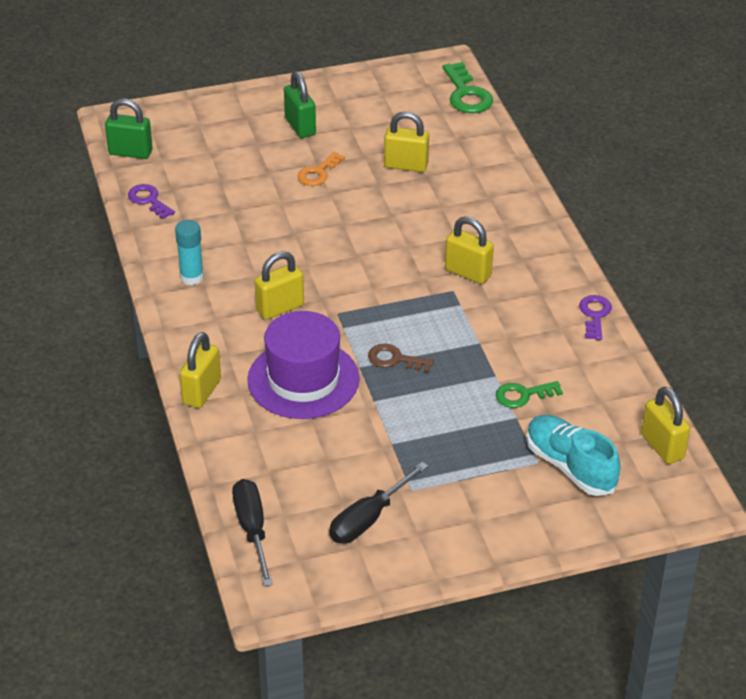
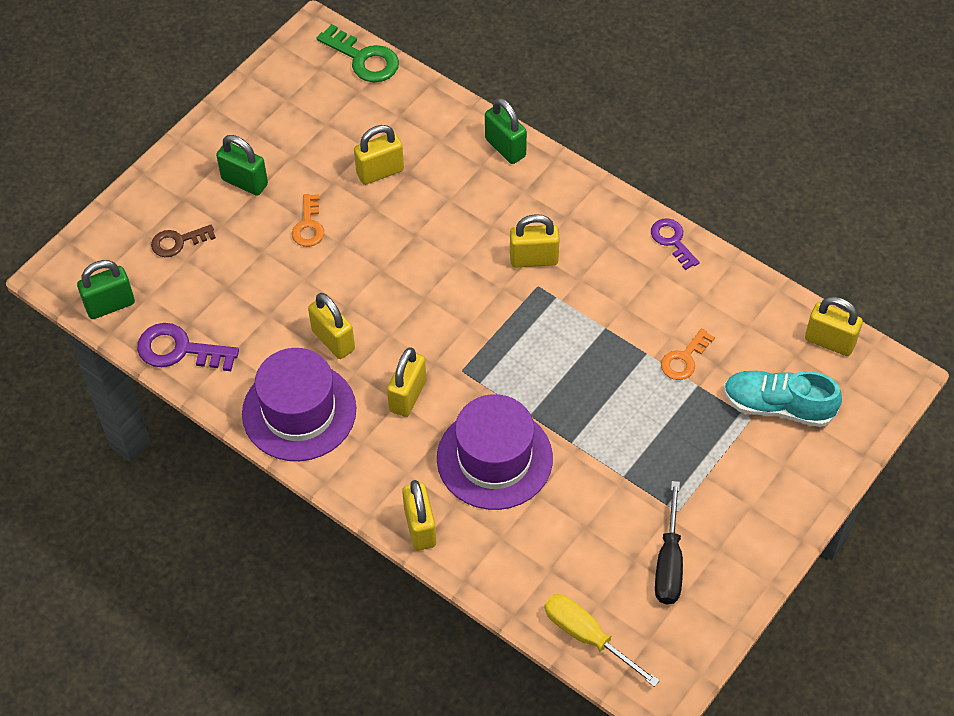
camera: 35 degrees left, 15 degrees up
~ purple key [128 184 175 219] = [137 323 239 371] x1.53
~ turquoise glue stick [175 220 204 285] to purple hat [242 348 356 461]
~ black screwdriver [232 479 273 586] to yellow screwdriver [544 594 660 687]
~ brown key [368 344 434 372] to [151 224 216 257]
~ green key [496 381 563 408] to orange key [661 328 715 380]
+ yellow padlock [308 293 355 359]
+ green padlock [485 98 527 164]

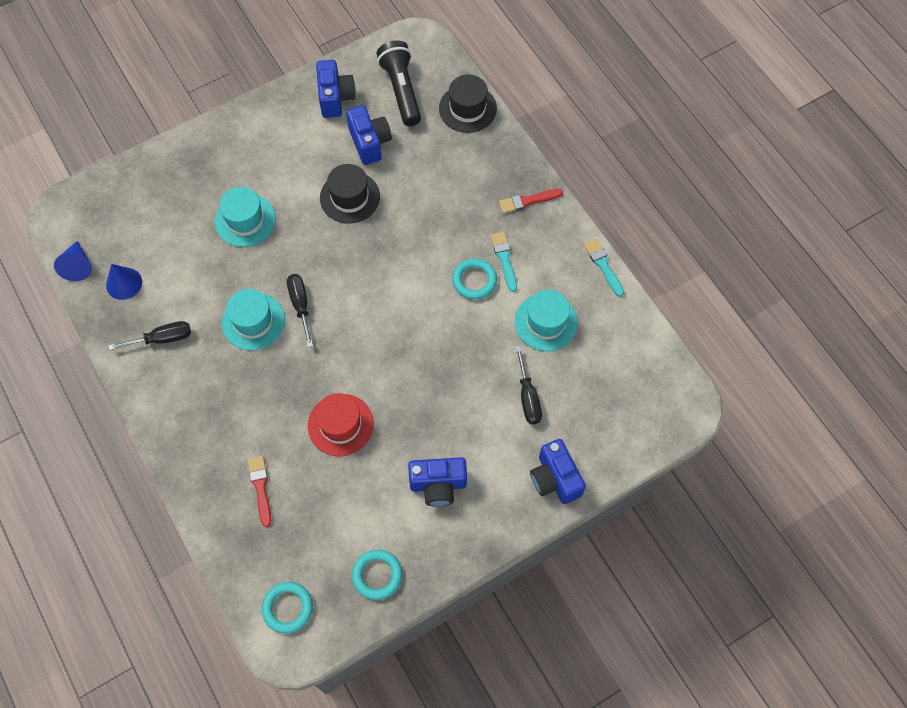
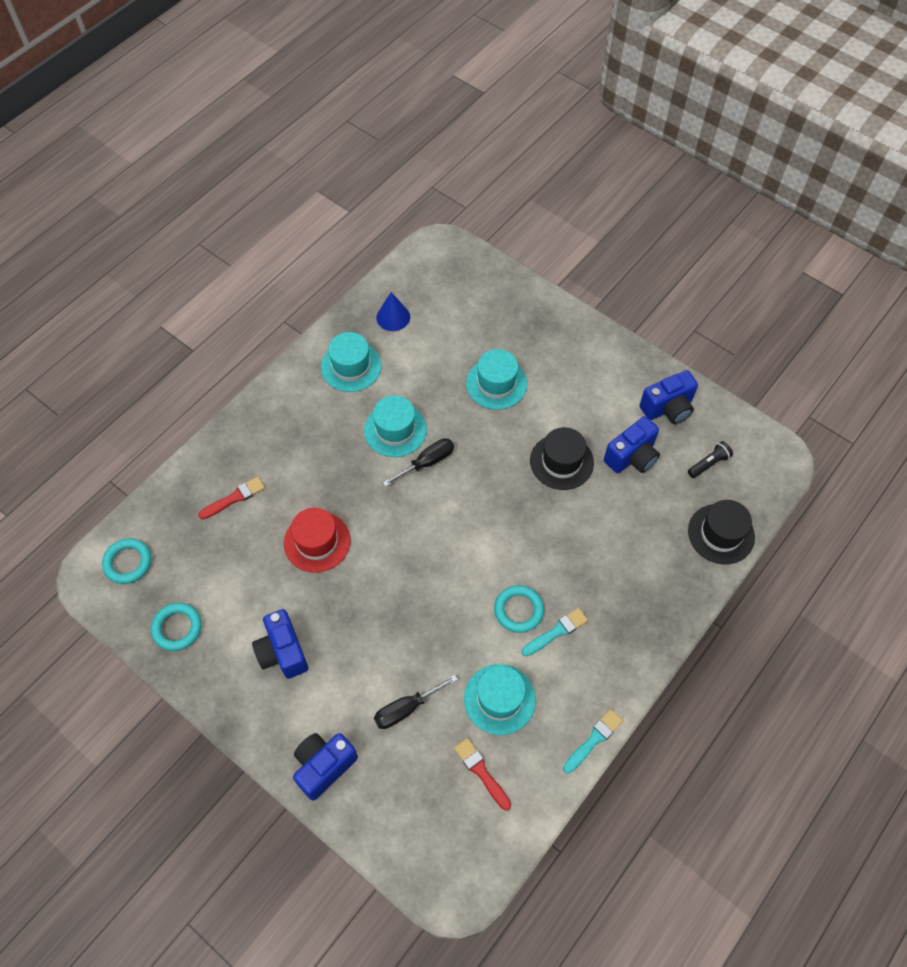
camera: 70 degrees right, 5 degrees down
- blue cone [54 241 92 281]
~ black screwdriver [108 321 191 350] to turquoise hat [321 332 382 392]
~ black flashlight [376 40 421 126] = [688 441 733 478] x0.50
~ red brush [499 189 563 213] to [454 738 511 811]

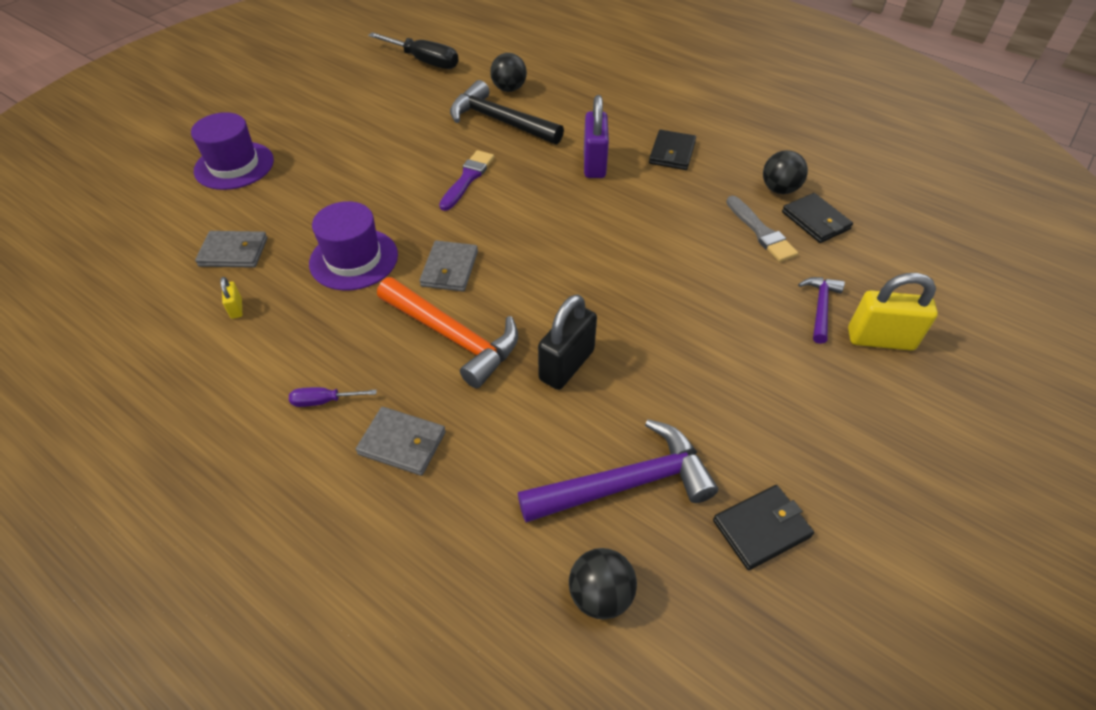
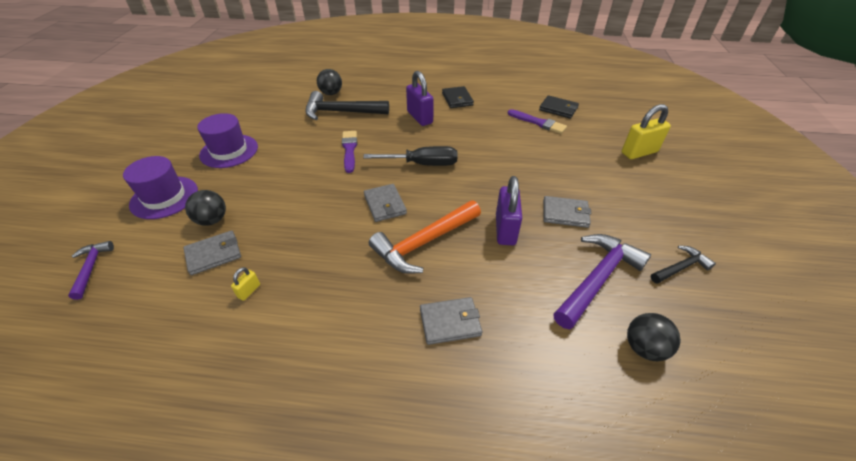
camera: 30 degrees left, 5 degrees down
~ yellow padlock [220 277 242 319] = [231 267 260 301] 75 degrees clockwise
- purple screwdriver [289 387 377 407]
~ purple hat [309 201 398 291] to [197 113 258 168]
~ black screwdriver [368 32 459 69] to [363 146 457 166]
~ orange hammer [377 277 518 388] = [369 200 481 274] 135 degrees clockwise
~ black padlock [538 294 597 390] to purple padlock [496 176 522 245]
~ black wallet [713 485 814 570] to black hammer [651 245 716 284]
~ grey brush [726 196 798 262] to purple brush [508 109 567 134]
~ black ball [763 150 808 194] to [185 190 226 226]
~ purple hammer [798 277 845 344] to [68 241 114 300]
+ grey wallet [543 196 591 228]

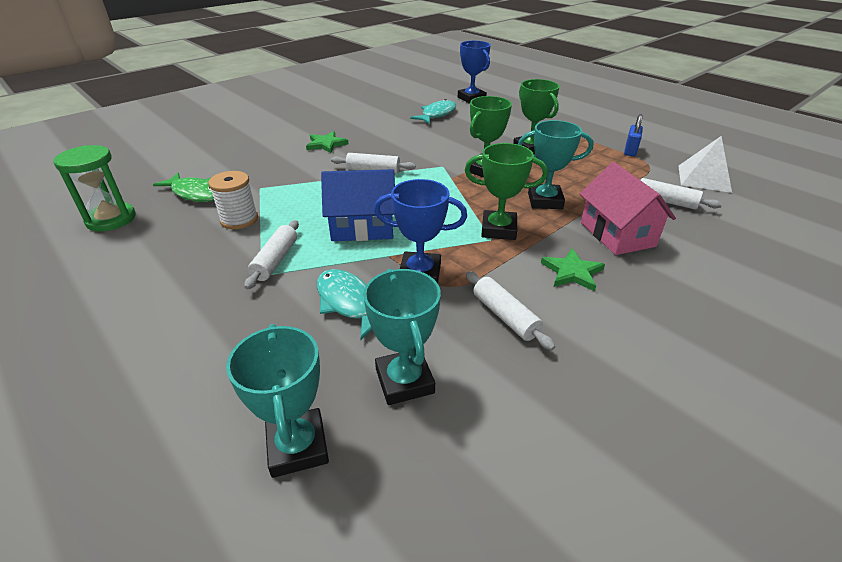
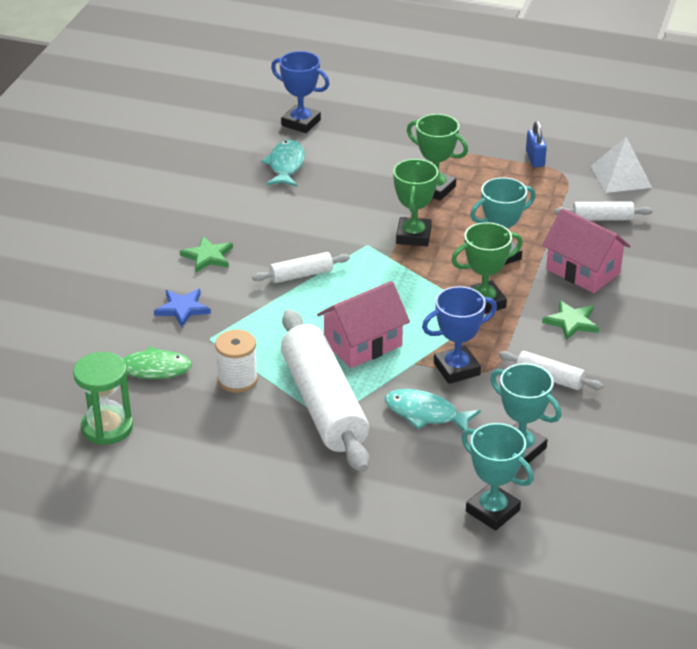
camera: 30 degrees left, 0 degrees up
~ white rolling pin [244 220 299 289] = [281 309 369 472] x2.19
~ blue house [321 169 395 241] to pink house [317 281 410 368]
+ blue star [154 289 211 327]

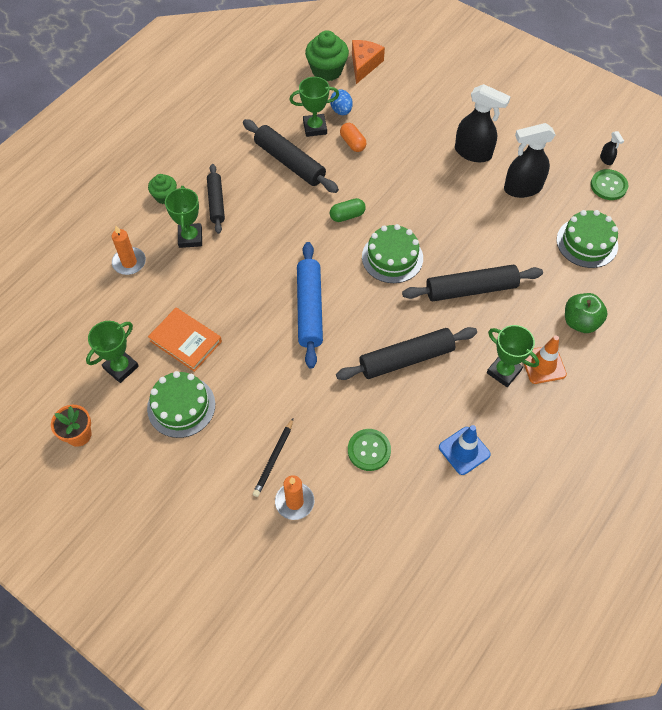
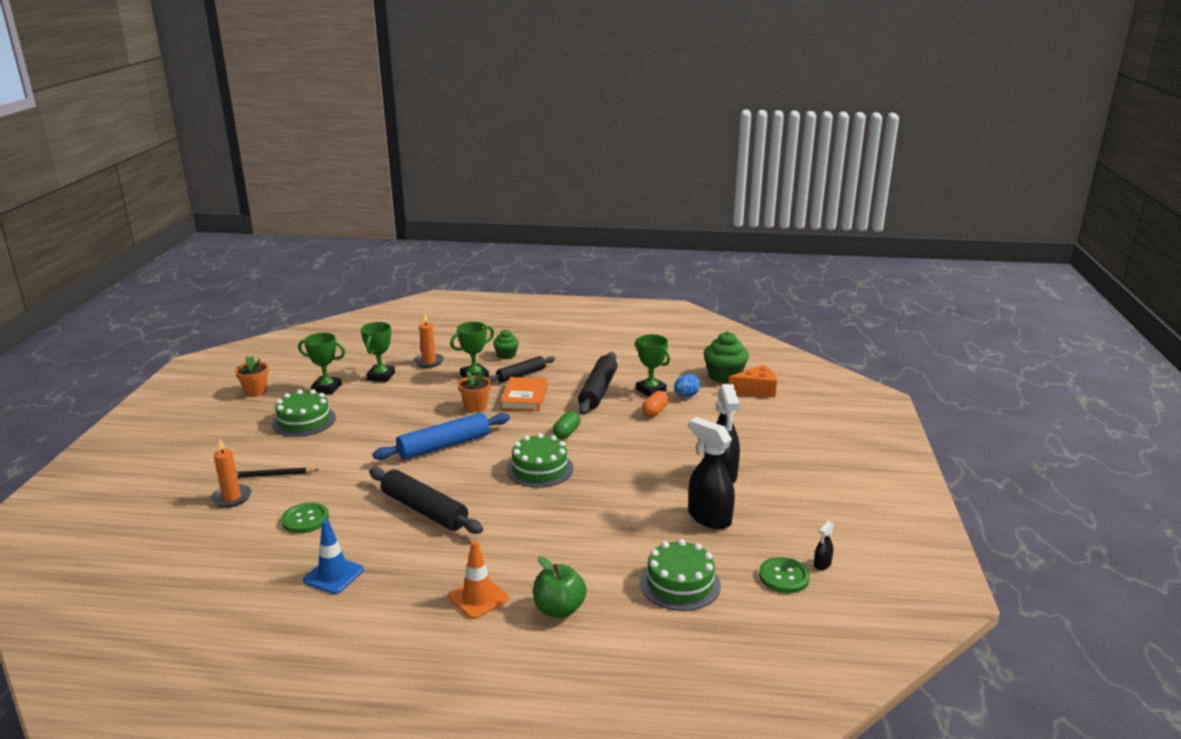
camera: 60 degrees right, 35 degrees down
~ orange book [148 308 222 372] to [500 377 547 411]
~ green capsule [330 198 366 222] = [553 411 580 439] 75 degrees clockwise
- black rolling pin [402 265 543 301]
~ green trophy [487 325 539 387] to [361 322 395 382]
+ orange flower pot [458 371 491 413]

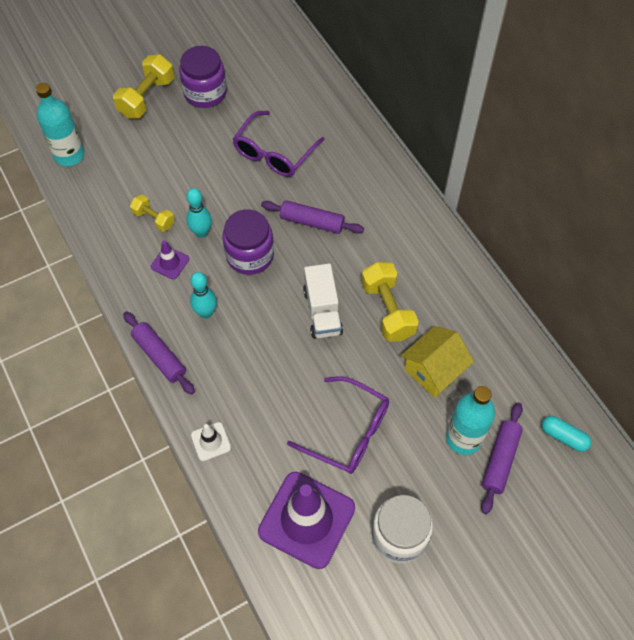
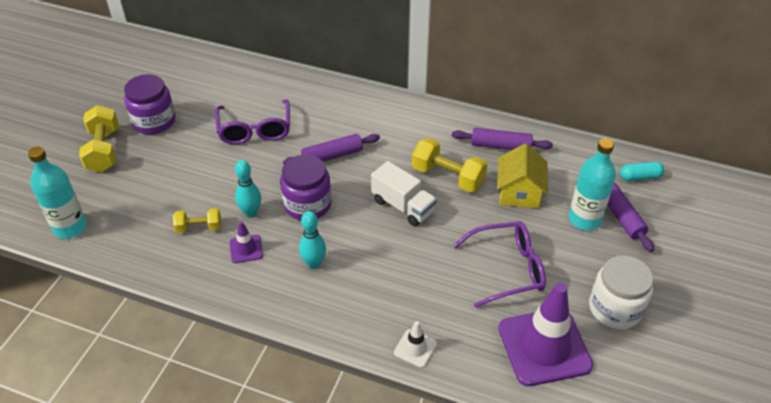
camera: 40 degrees left, 15 degrees down
~ purple rolling pin [123 311 195 395] to [452 128 553 150]

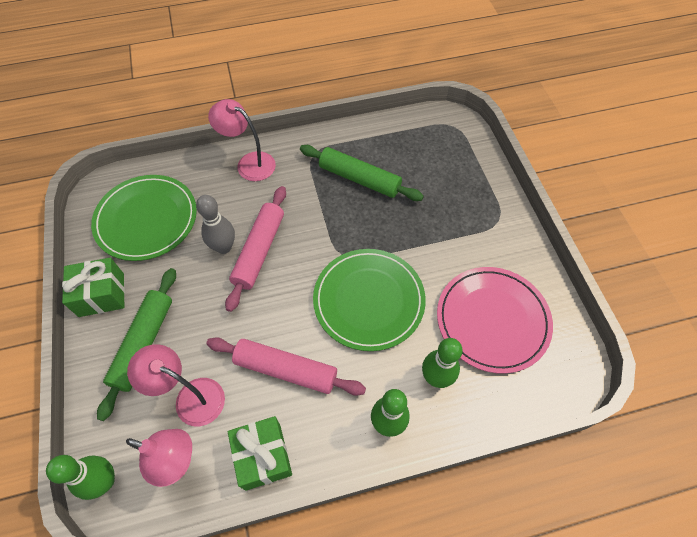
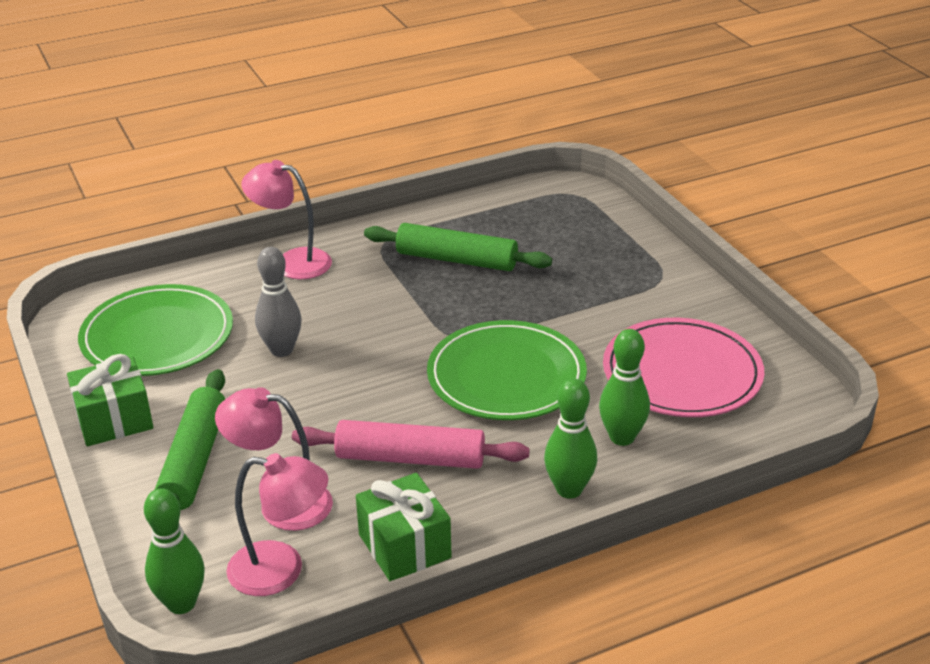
camera: 10 degrees left, 25 degrees down
- pink rolling pin [225 186 286 312]

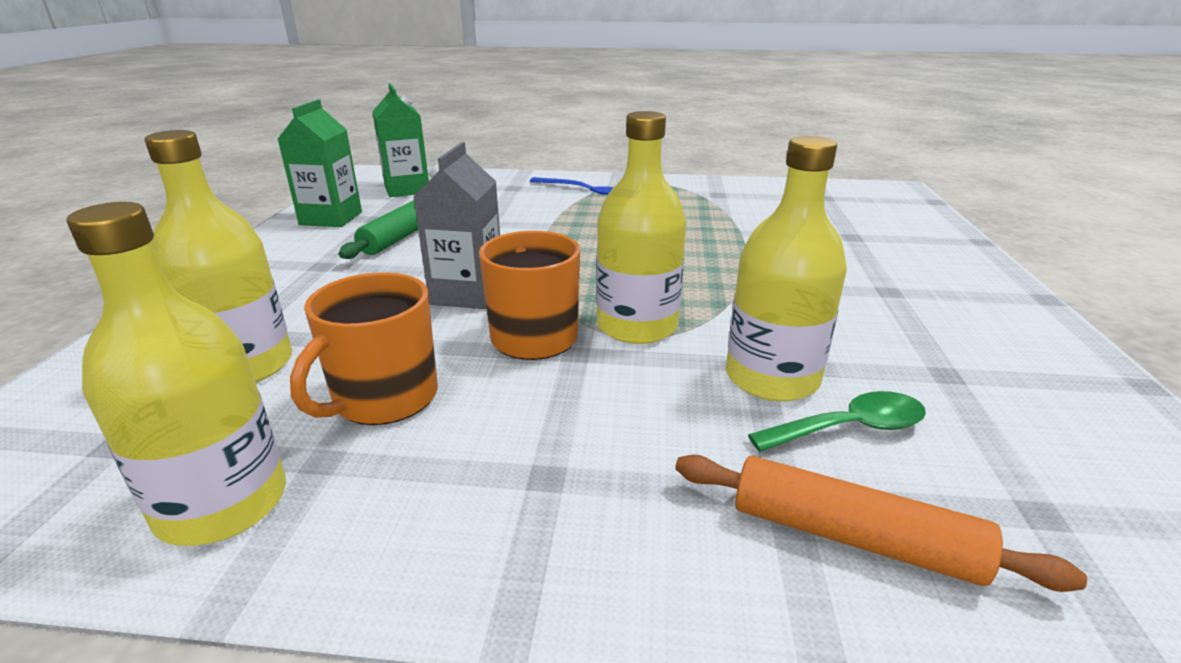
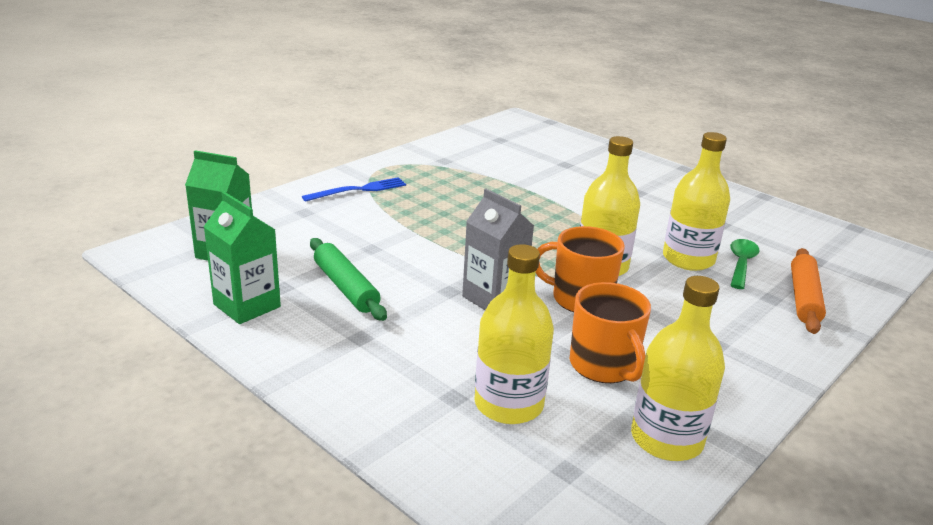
camera: 55 degrees left, 0 degrees up
~ orange rolling pin [675 455 1087 592] = [791 248 826 334] 45 degrees counterclockwise

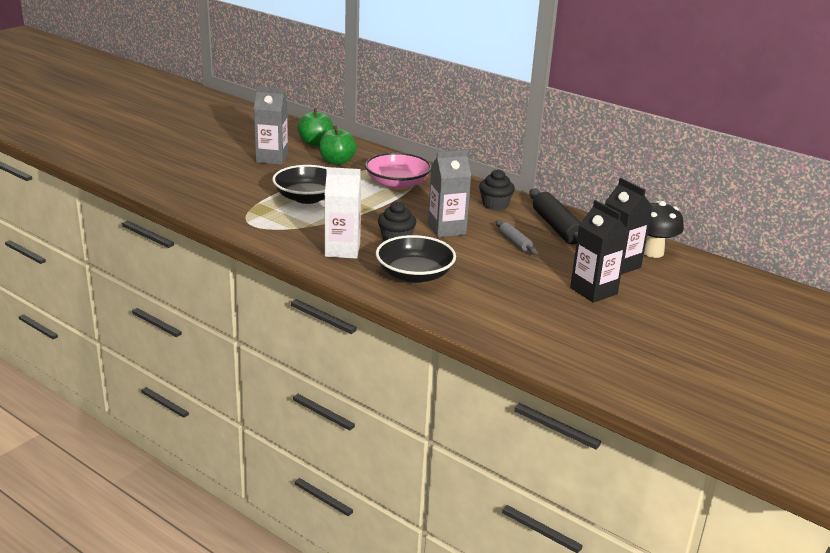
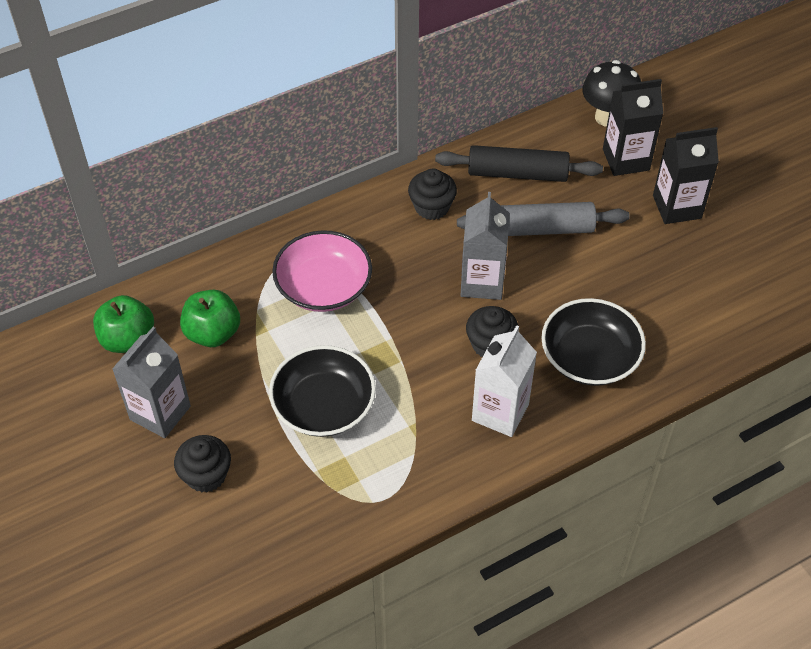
camera: 65 degrees left, 25 degrees up
~ grey rolling pin [496 220 537 255] = [457 202 630 236] x1.81
+ black cupcake [174 435 231 493]

